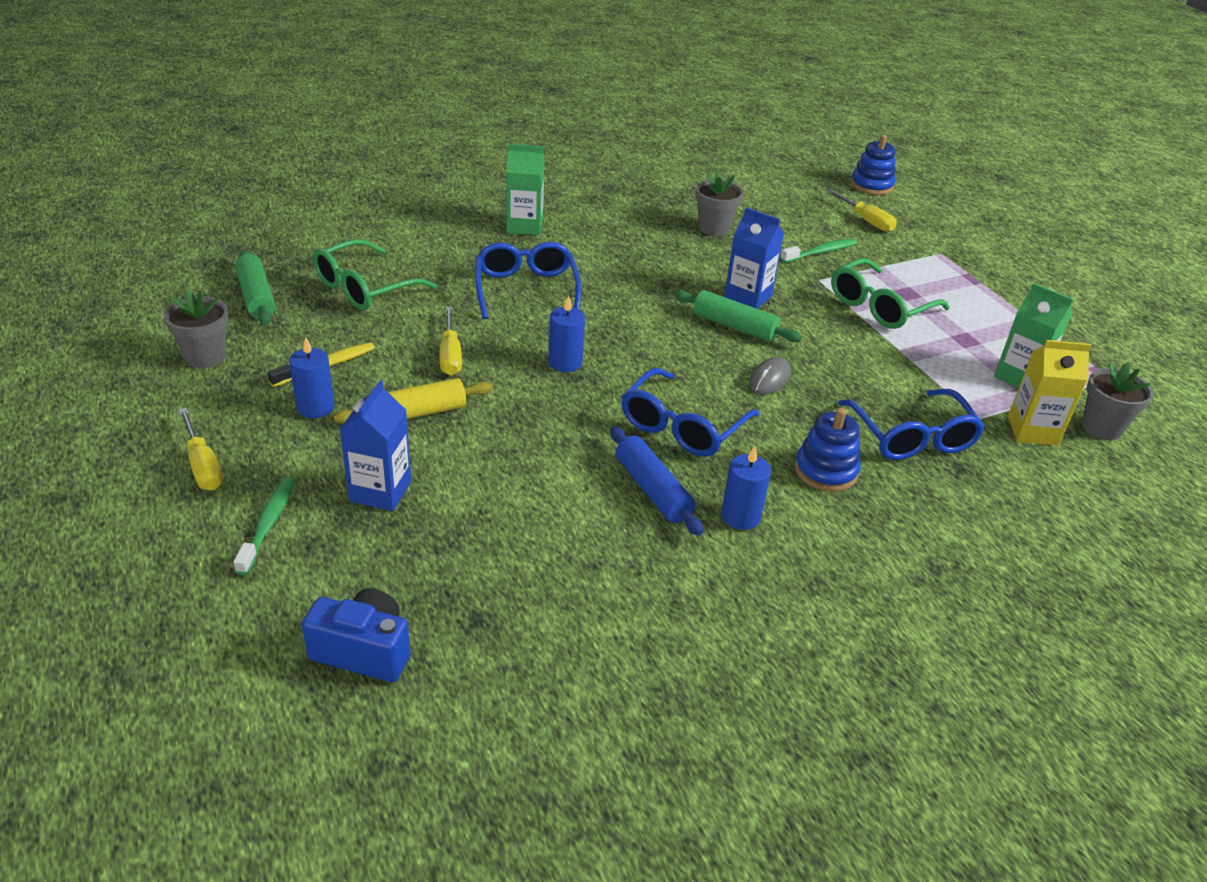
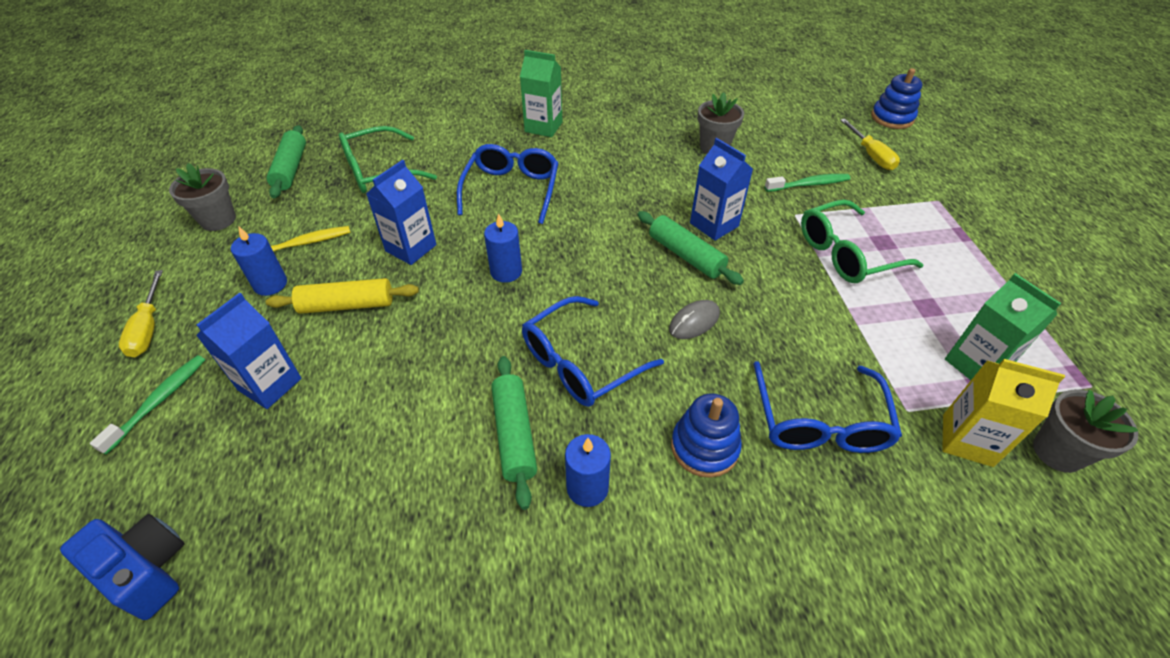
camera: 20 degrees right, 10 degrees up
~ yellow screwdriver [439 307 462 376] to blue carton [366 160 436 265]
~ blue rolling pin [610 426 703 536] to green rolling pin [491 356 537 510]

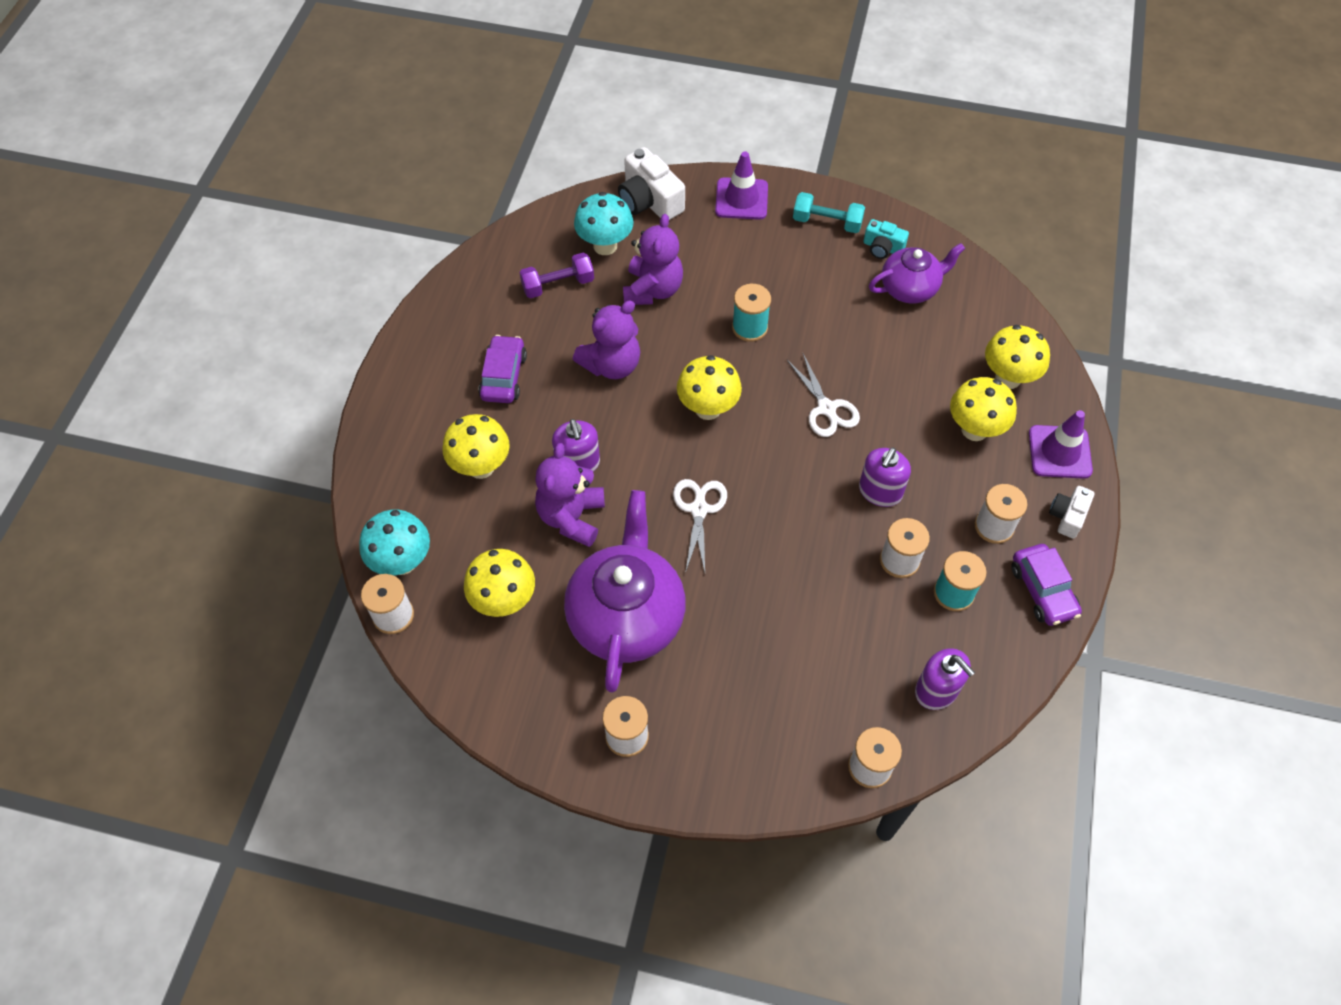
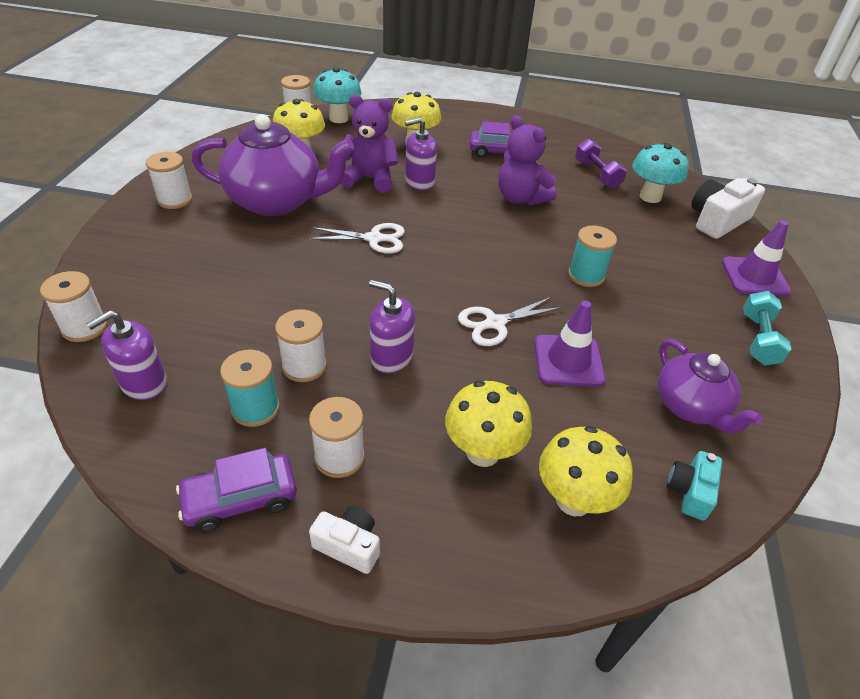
camera: 85 degrees right, 15 degrees down
- purple teddy bear [623 214 683 305]
- yellow mushroom [677 355 742 420]
~ turquoise camera [864 219 909 259] to [667 451 722 521]
~ purple traffic cone [1029 410 1093 479] to [535 300 606 387]

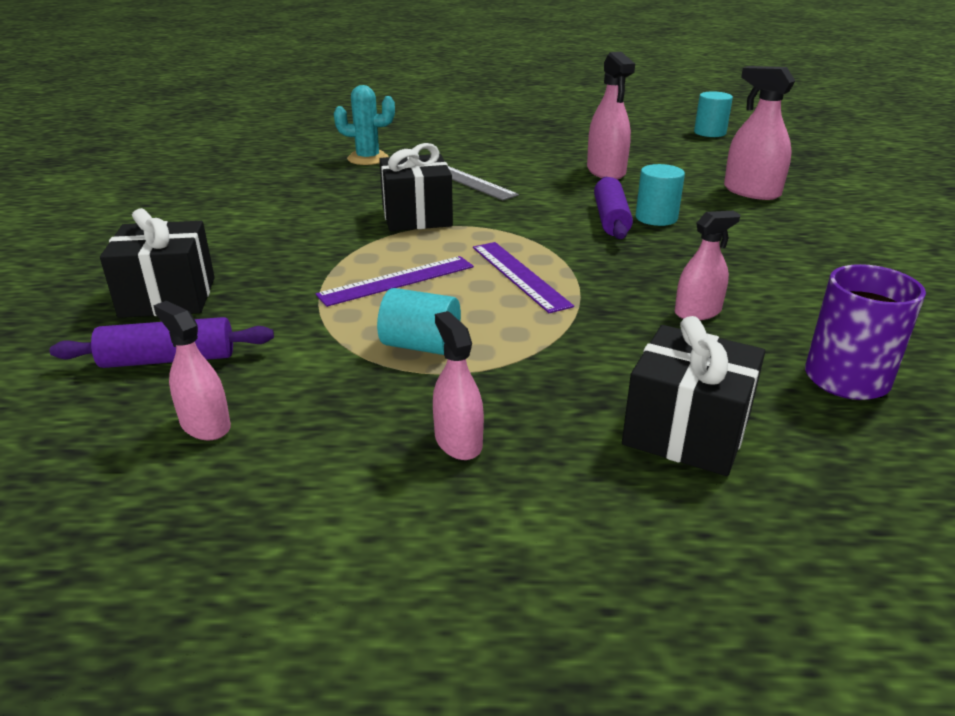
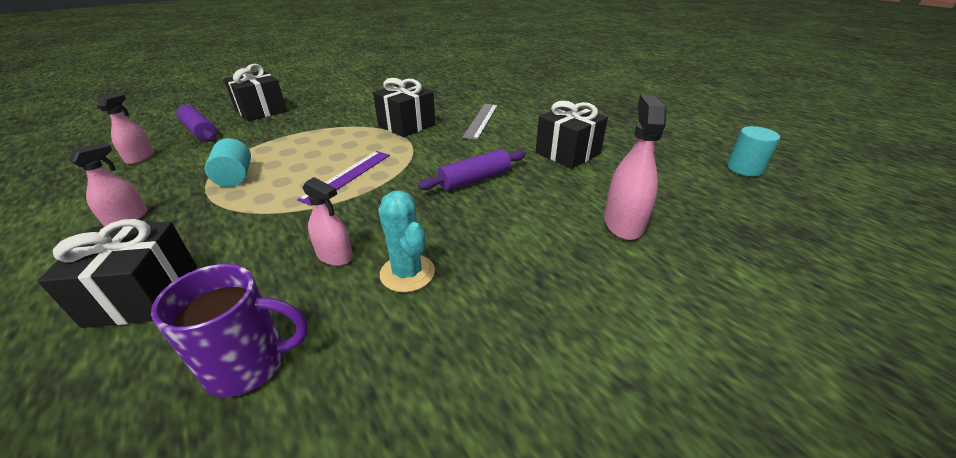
camera: 55 degrees right, 5 degrees up
- purple ruler [316 256 474 307]
~ turquoise cactus [334 85 395 165] to [378 190 435 292]
~ pink spray bottle [587 52 635 179] to black gift [536 101 608 169]
- turquoise cylinder [636 164 685 226]

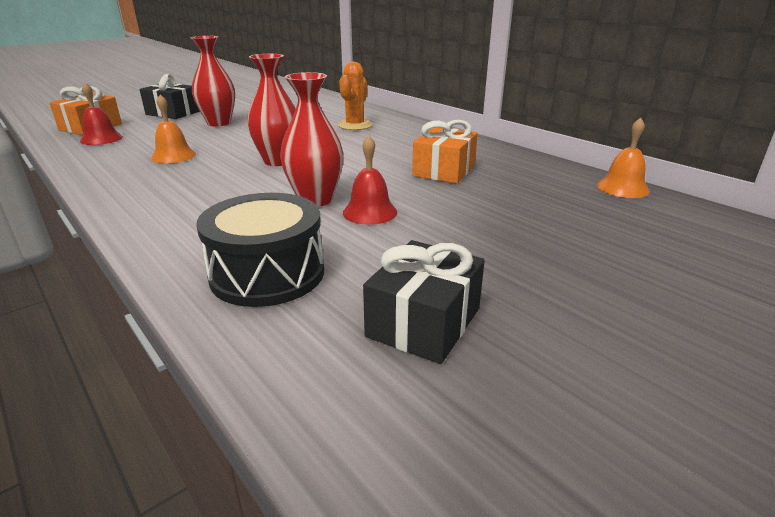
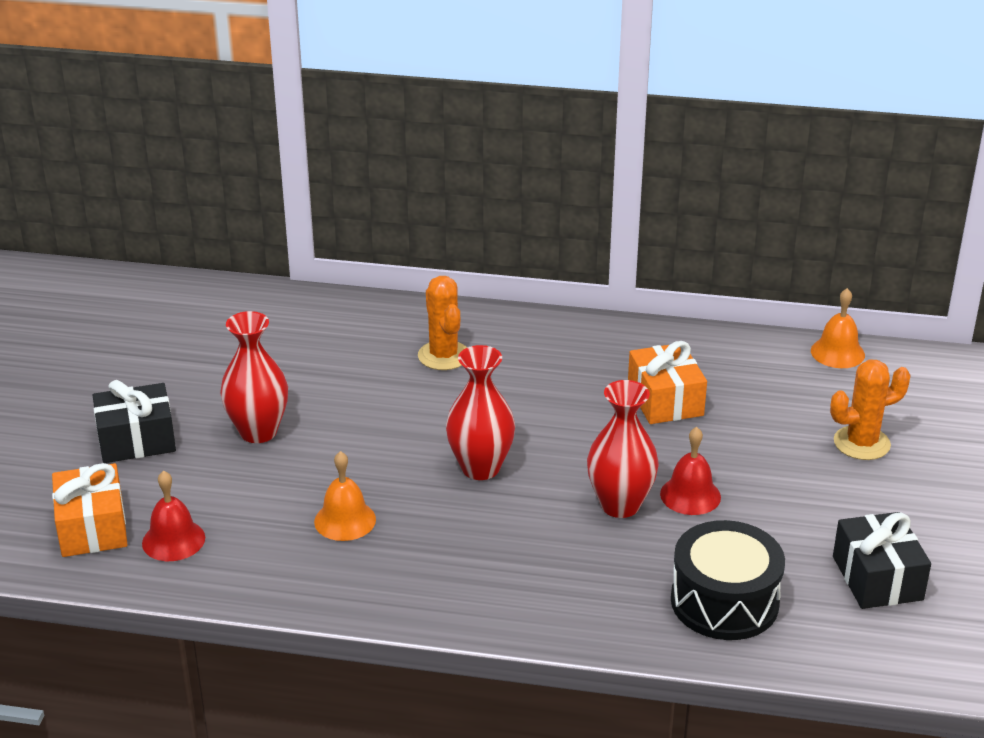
camera: 40 degrees left, 5 degrees up
+ orange cactus [830 360 911 460]

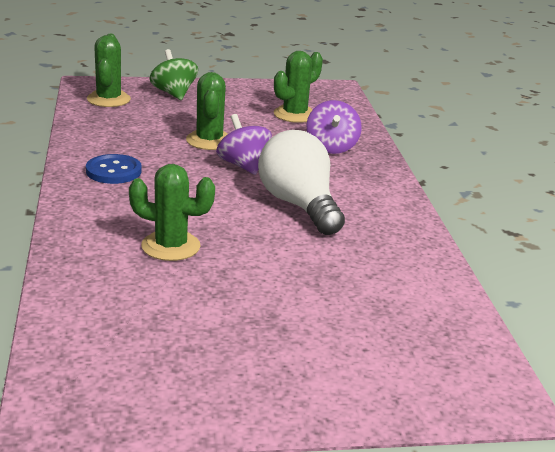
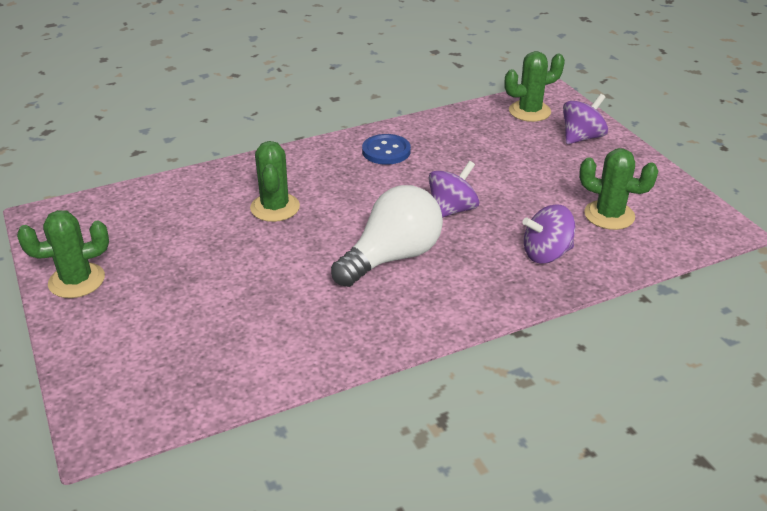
camera: 75 degrees right, 10 degrees up
~ green spinning top [150 49 198 100] to purple spinning top [563 94 608 144]
~ green cactus [186 72 228 150] to [17 210 109 298]

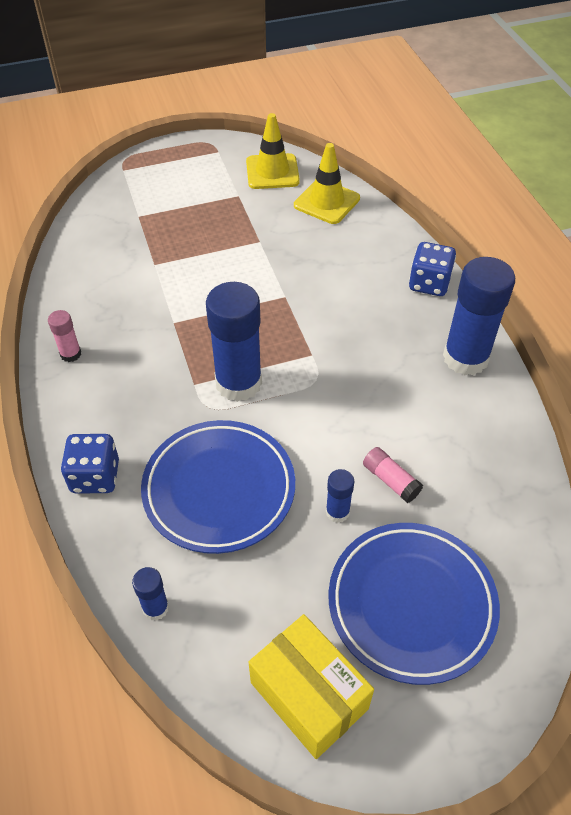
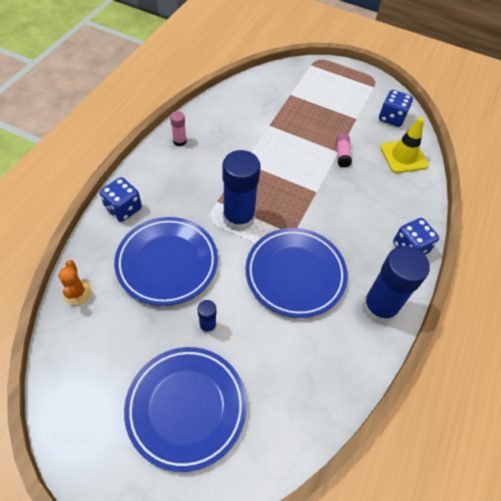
camera: 40 degrees right, 5 degrees up
~ blue glue stick [132 567 169 621] to orange cactus [58 260 92 305]
~ yellow traffic cone [246 113 300 189] to blue dice [379 90 413 127]
- yellow box [249 614 374 759]
~ pink glue stick [363 447 423 503] to [336 134 352 168]
+ blue plate [246 228 348 318]

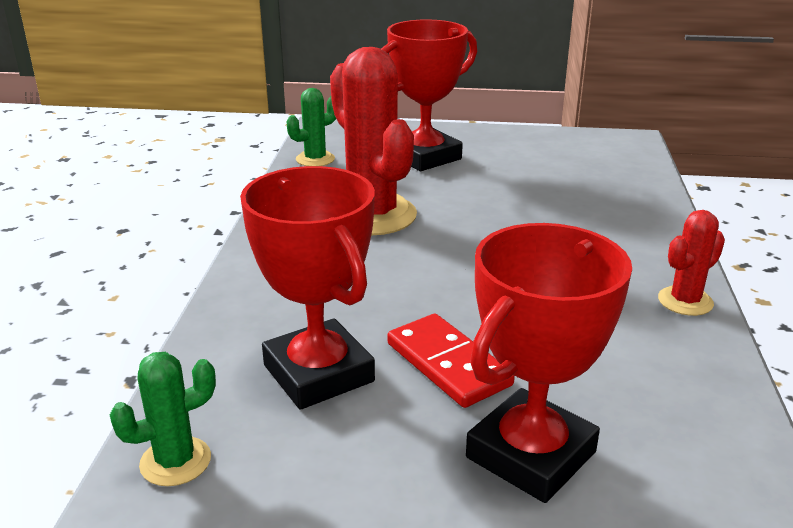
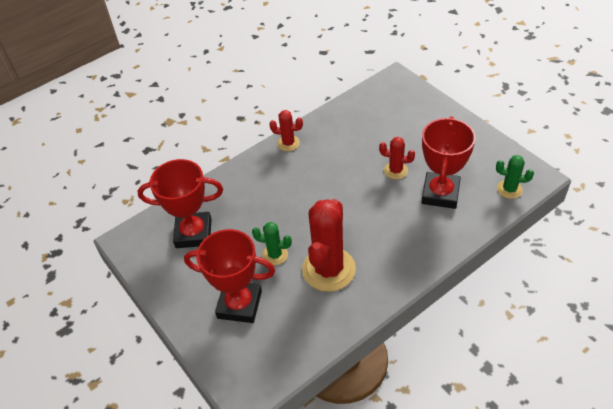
camera: 130 degrees left, 20 degrees up
~ green cactus [287 88 336 166] to [252 222 292 265]
~ red domino [387 314 515 408] to red cactus [379 137 415 179]
~ red trophy [466 223 632 503] to [137 159 223 248]

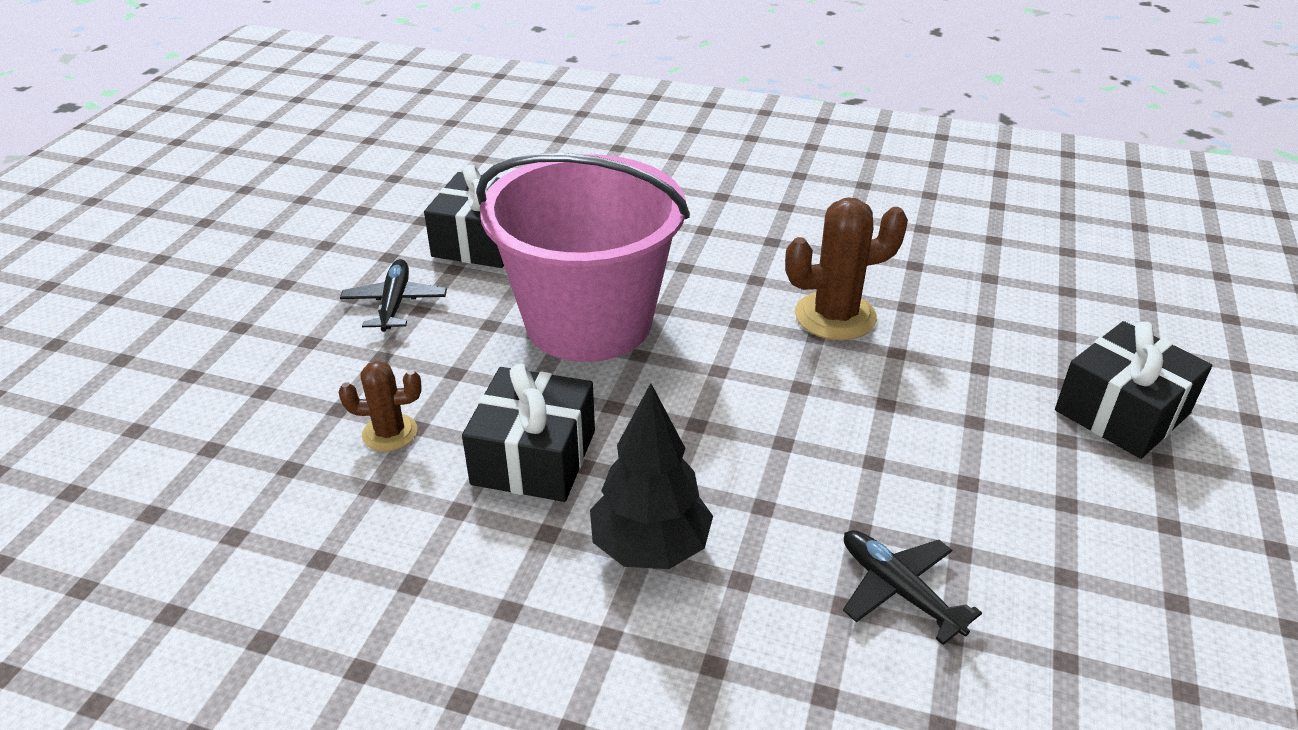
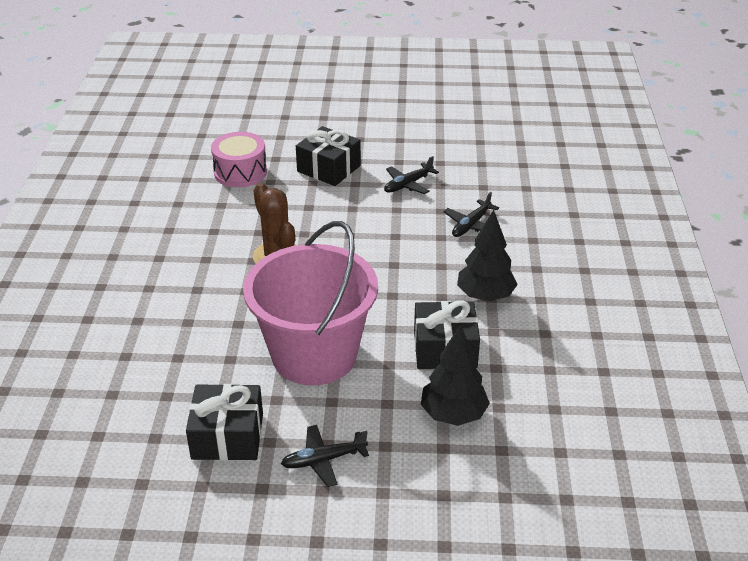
camera: 105 degrees left, 0 degrees up
~ brown cactus [339 361 422 451] to black tree [421 325 490 426]
+ pink drum [211 132 267 187]
+ black plane [384 156 439 194]

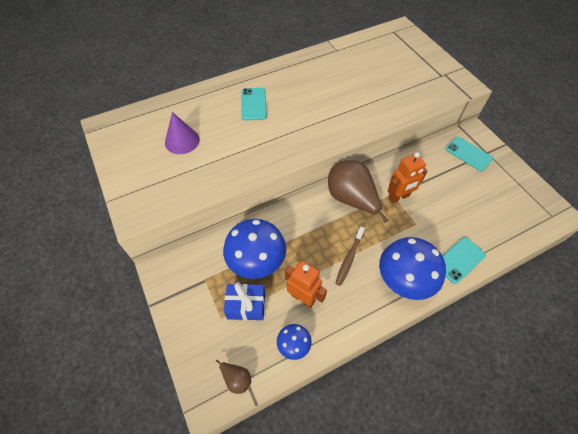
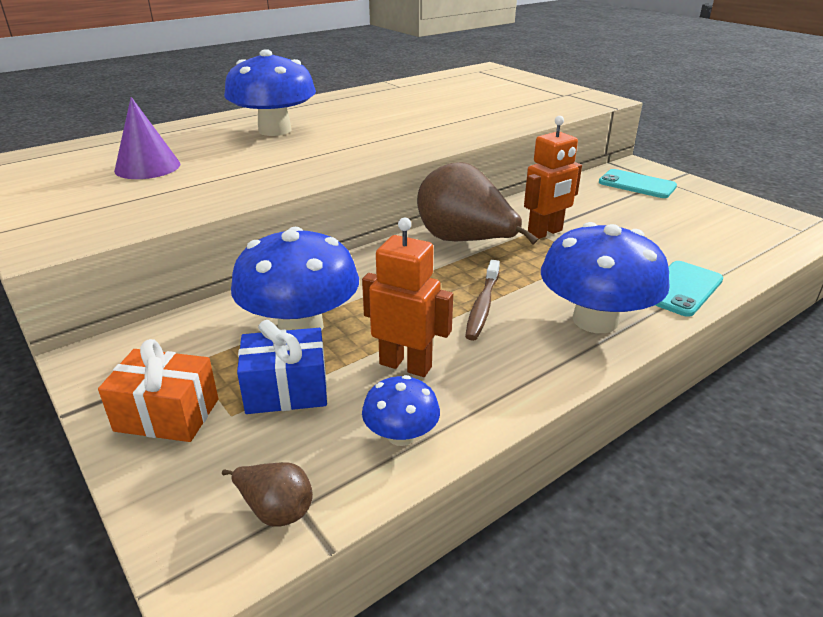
camera: 10 degrees left, 25 degrees down
~ turquoise phone [242 88 267 121] to blue mushroom [224 49 316 136]
+ orange gift [98 339 218 442]

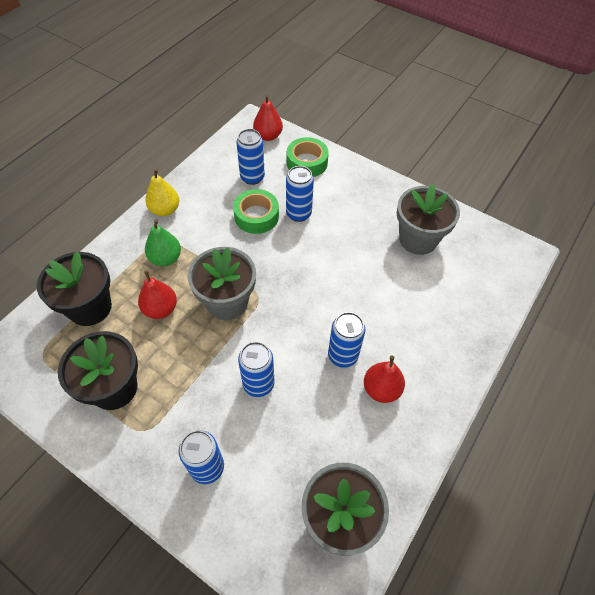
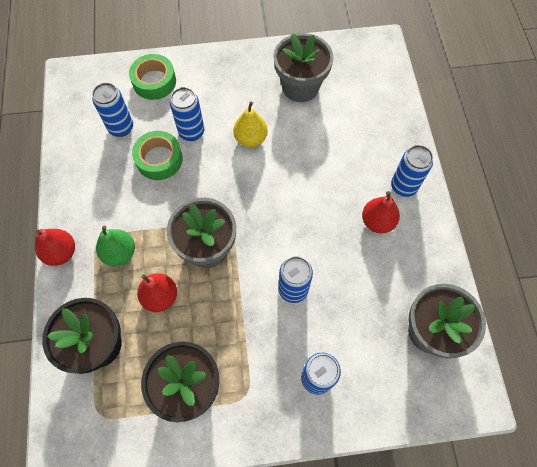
camera: 40 degrees left, 10 degrees up
~ yellow pear [145 168 179 216] to [233 101 268 147]
~ red pear [253 95 283 141] to [35 229 75 266]
~ blue can [328 312 365 368] to [391 145 433 197]

